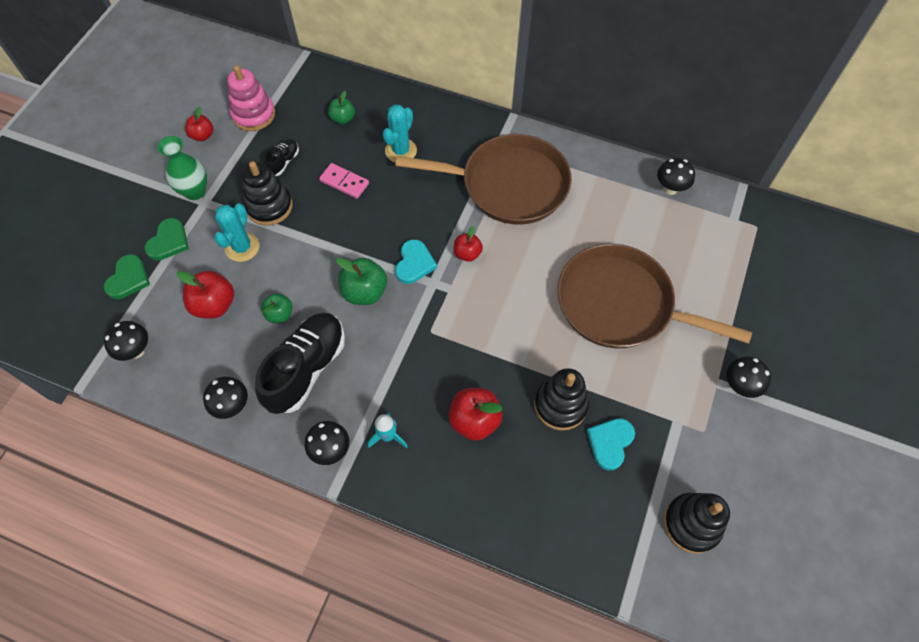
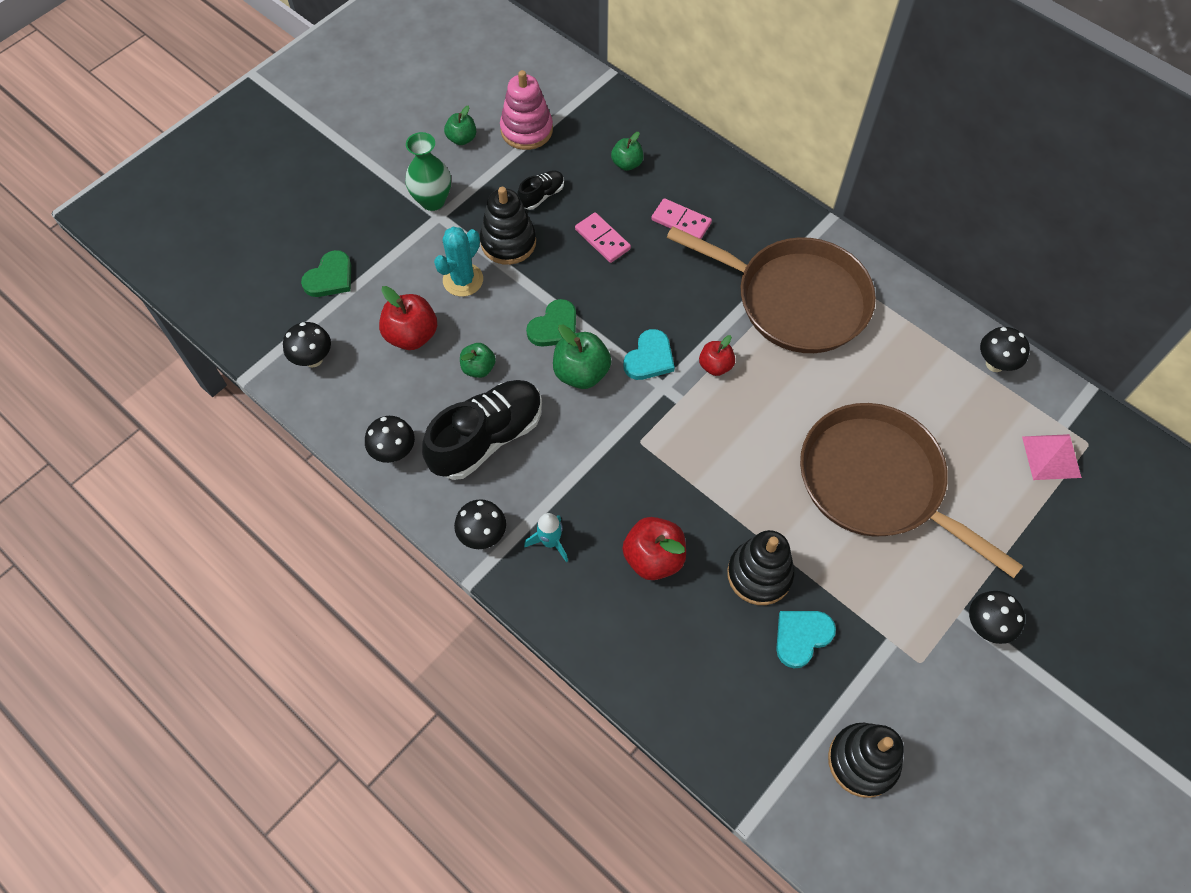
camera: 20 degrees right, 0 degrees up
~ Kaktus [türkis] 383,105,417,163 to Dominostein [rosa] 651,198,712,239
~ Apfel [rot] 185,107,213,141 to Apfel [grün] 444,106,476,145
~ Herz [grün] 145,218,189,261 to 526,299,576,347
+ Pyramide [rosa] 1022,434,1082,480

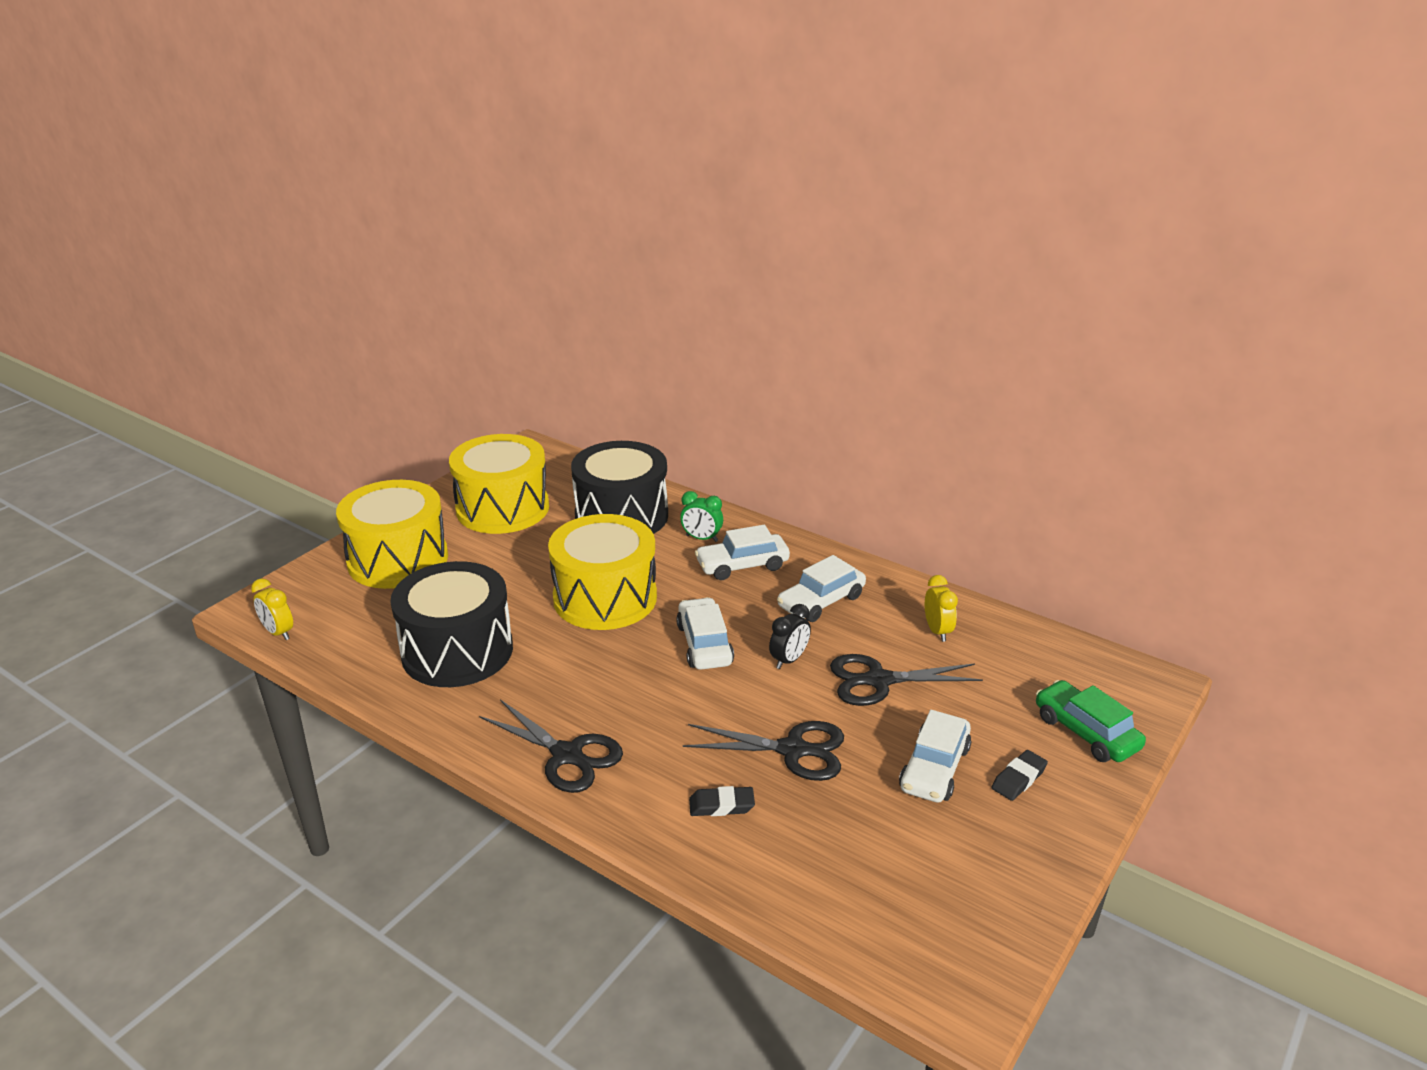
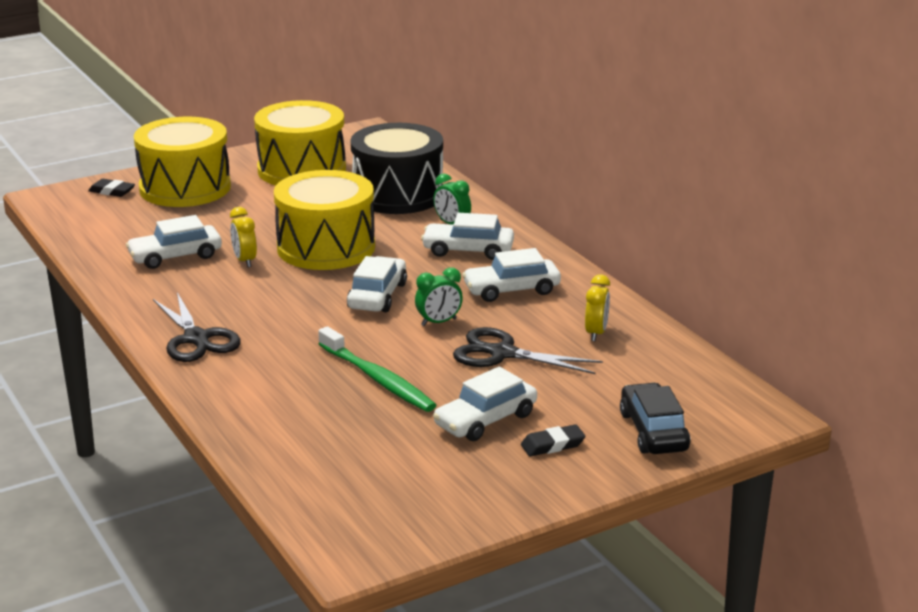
camera: 25 degrees right, 5 degrees down
~ Trommel [schwarz] 390,561,513,687 to Auto [weiß] 126,215,222,269
~ Wecker [gelb] 251,578,293,640 to 230,207,257,267
~ Wecker [schwarz] 769,604,811,669 to Wecker [grün] 415,267,463,326
~ Auto [grün] 1036,680,1146,762 to Auto [schwarz] 620,383,690,454
~ Schere [schwarz] 683,721,844,781 to Zahnbürste [grün] 318,326,436,412
~ Radiergummi [schwarz] 689,786,755,816 to 88,179,135,197

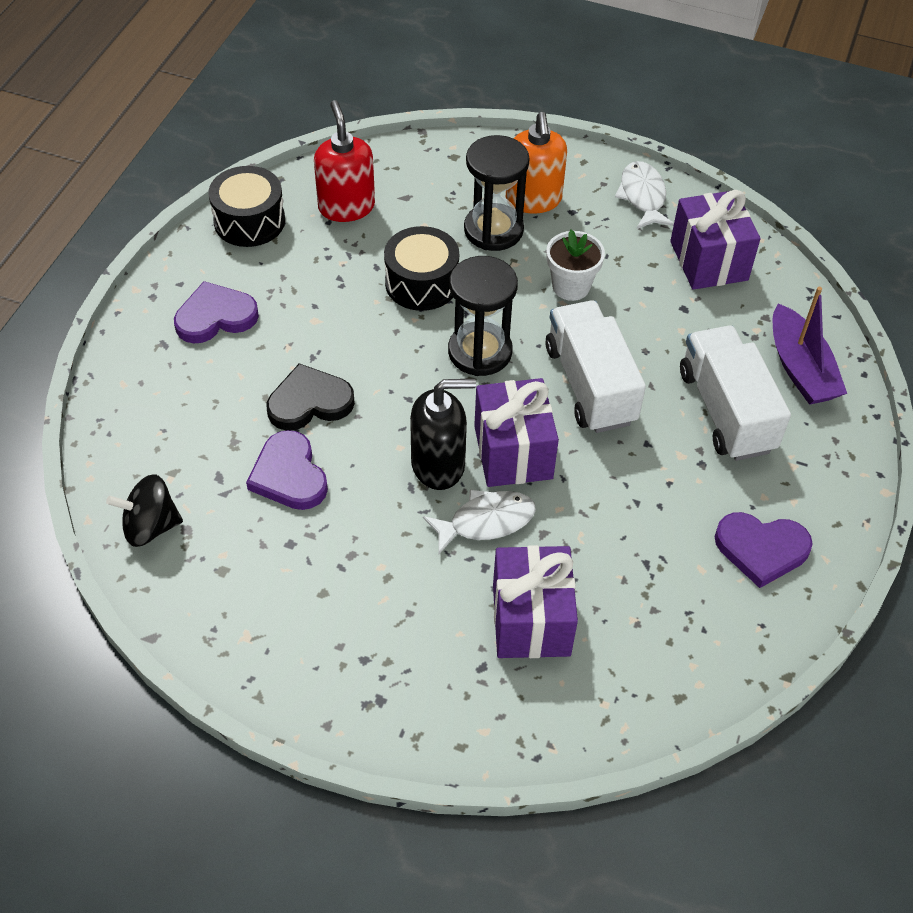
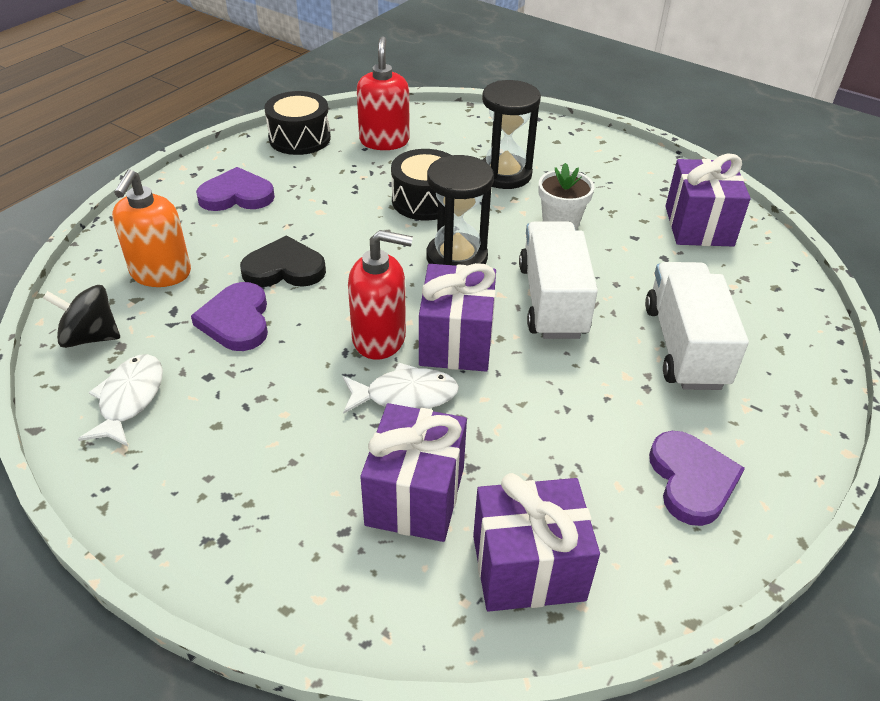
camera: 15 degrees right, 10 degrees down
~ Seifenspender [orange] 506,112,567,213 to 112,169,191,287
~ Fisch [weiß] 615,161,674,229 to 78,354,163,446
- Boot [lila] 773,287,847,405
~ Seifenspender [schwarz] 410,379,476,490 to Seifenspender [rot] 348,230,413,360
~ Herz [lila] 715,512,813,588 = 649,431,745,526 120 degrees counterclockwise
+ Geschenk [lila] 473,473,600,611

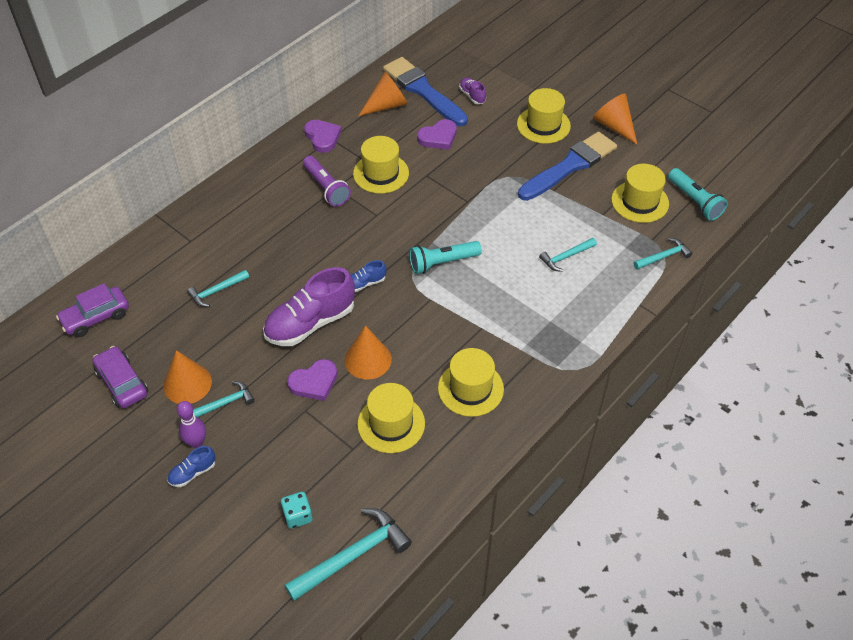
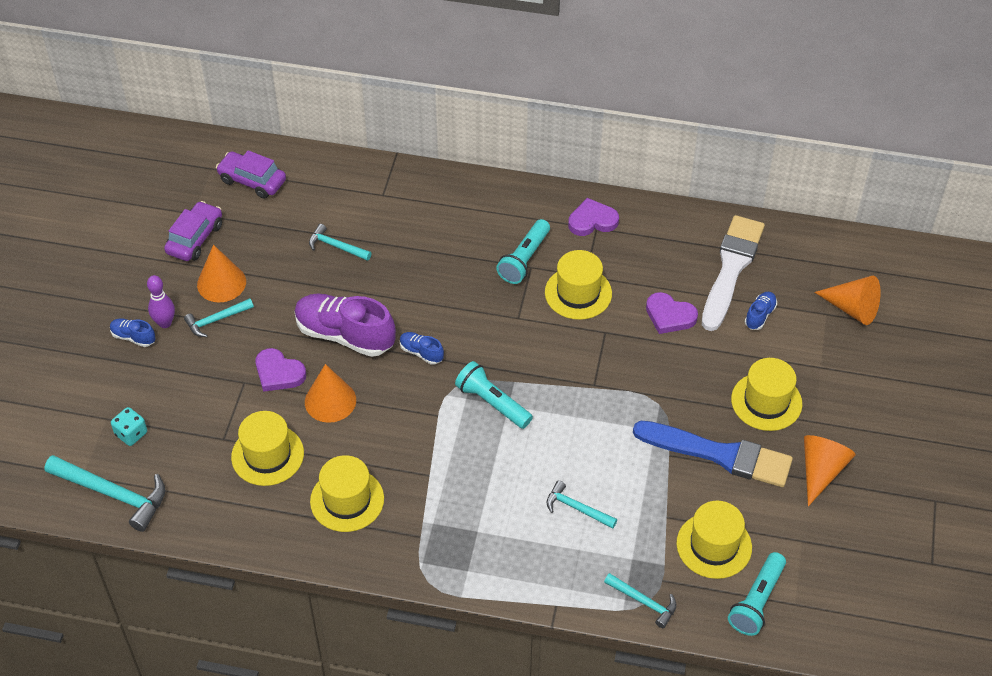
camera: 60 degrees right, 0 degrees up
~ Pinsel [blau] 383,57,468,126 to Pinsel [weiß] 702,215,765,331
~ Kegel [orange] 359,72,408,116 to 814,275,881,325
~ Schuh [lila] 459,78,486,104 to Schuh [blau] 745,292,777,330
~ Herz [lila] 304,120,341,153 = 568,198,619,236 135 degrees counterclockwise
~ Taschenlampe [lila] 303,156,351,207 to Taschenlampe [türkis] 496,219,550,284
~ Hammer [türkis] 193,381,255,417 = 184,298,254,337 120 degrees clockwise

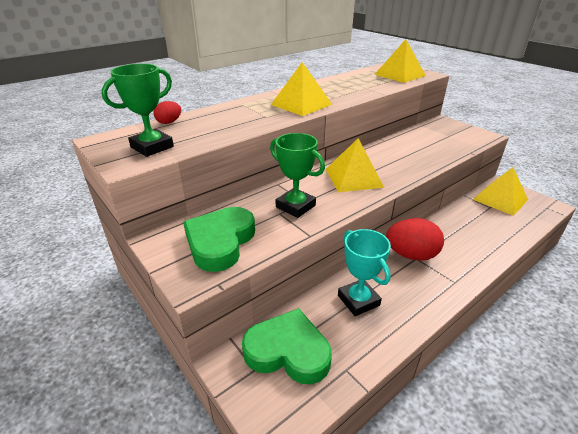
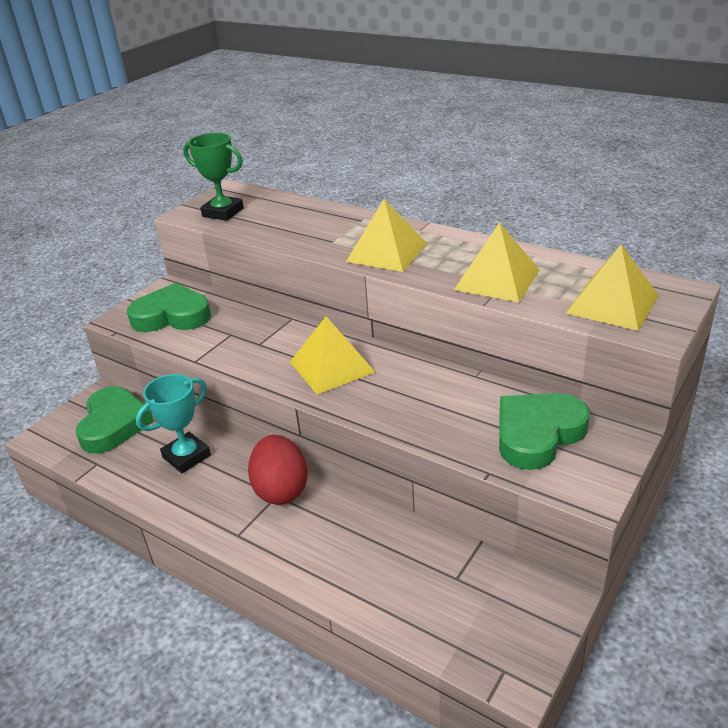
camera: 75 degrees right, 0 degrees up
- Ei [rot] 153,101,181,124
- Pokal [grün] 270,133,325,218
~ Pyramide [gelb] 473,167,528,216 to 454,222,540,302
+ Herz [grün] 499,393,590,470

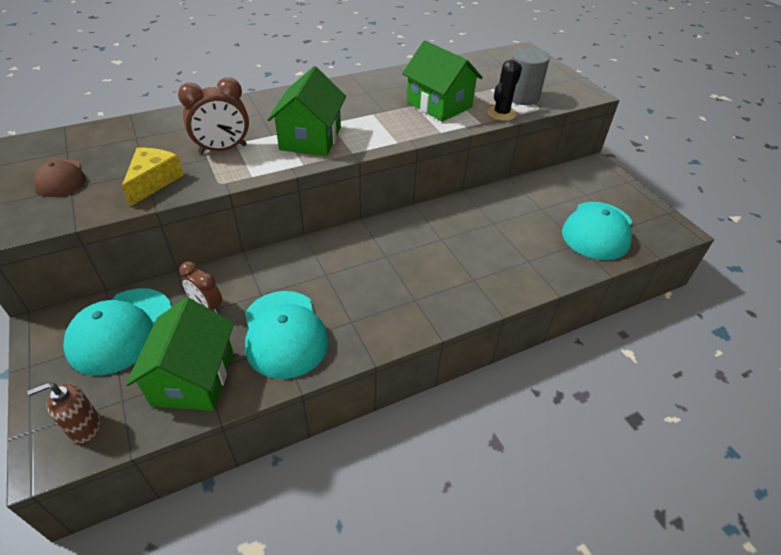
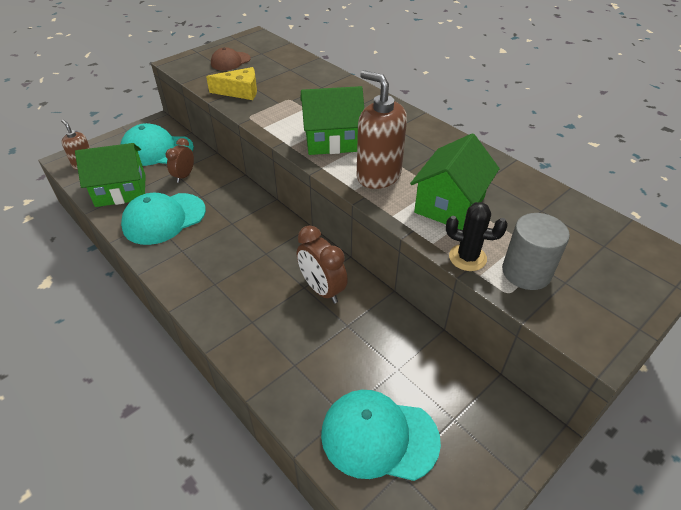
camera: 75 degrees right, 0 degrees up
~ Wecker [braun] 178,77,249,154 to 297,226,348,303
+ Seifenspender [braun] 357,70,407,189

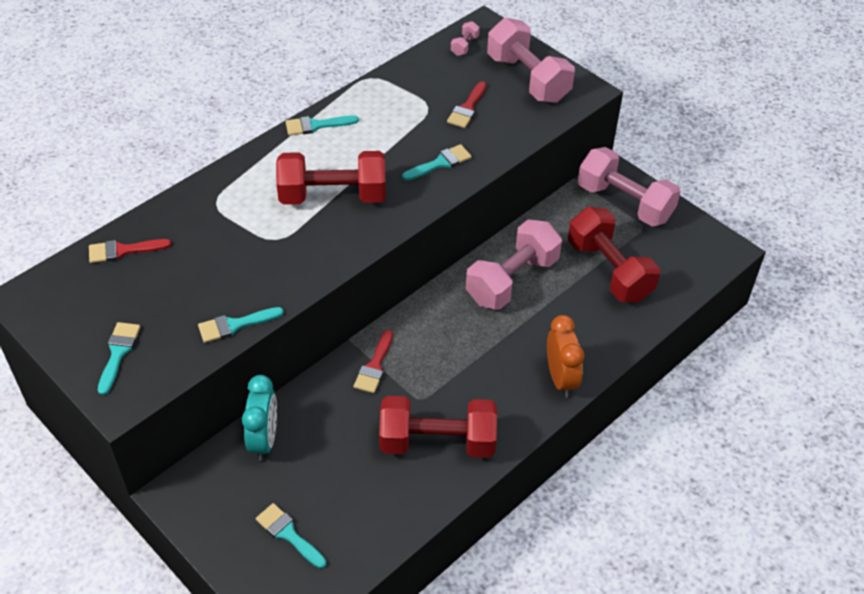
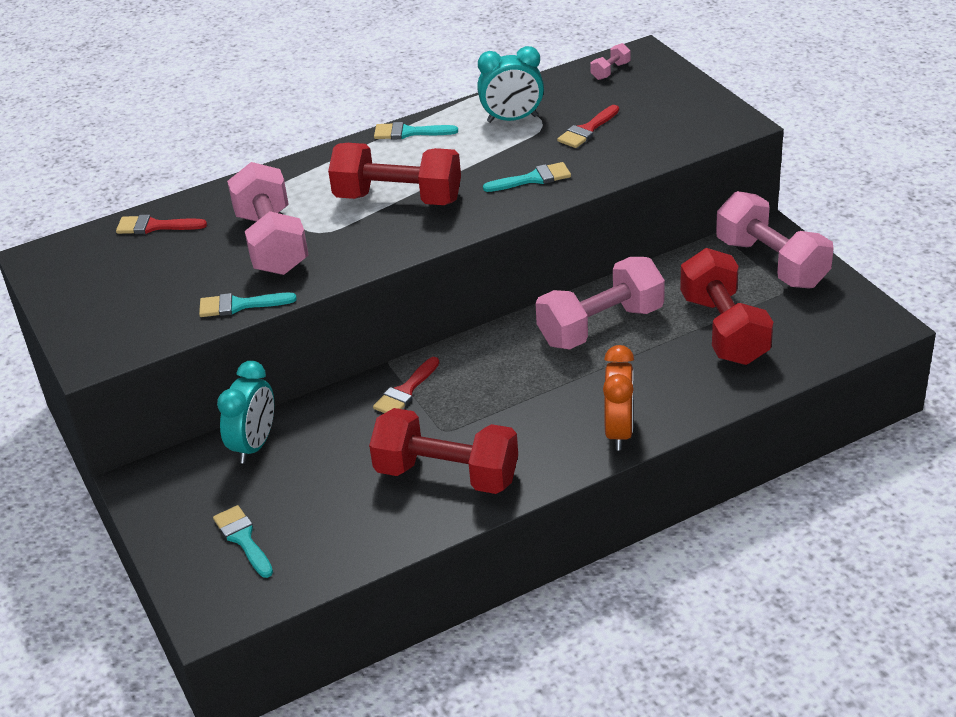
camera: 20 degrees right, 10 degrees down
~ Hantel [rosa] 487,18,575,103 to 227,162,309,275
- Pinsel [türkis] 98,322,140,395
+ Wecker [türkis] 477,46,544,123

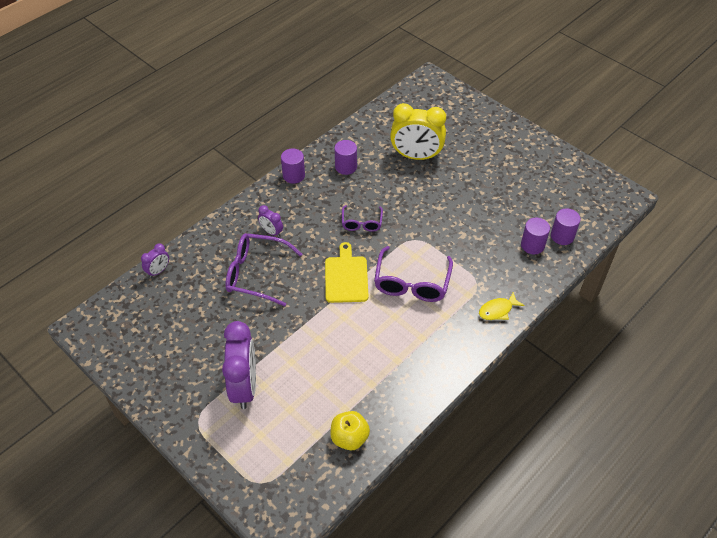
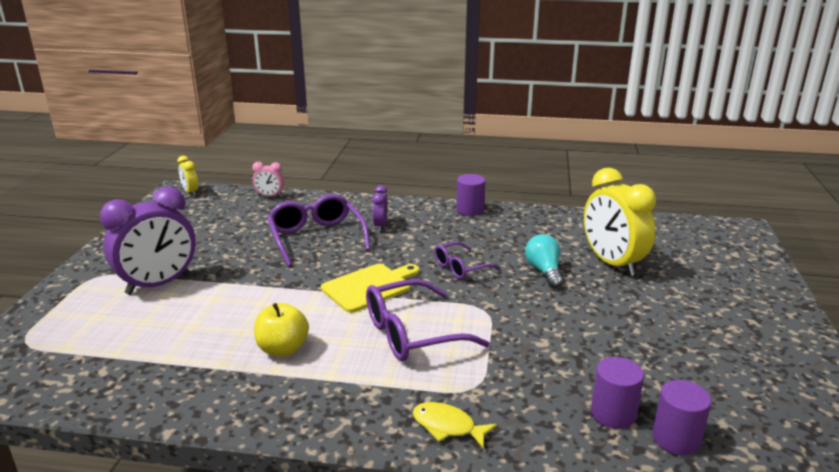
camera: 55 degrees right, 25 degrees down
- Vollzylinder [lila] 335,140,357,175
~ Wecker [lila] 141,243,169,278 to Wecker [rosa] 252,162,284,197
~ Apfel [gelb] 330,411,370,450 to 254,303,309,356
+ Wecker [gelb] 177,156,198,196
+ Glühbirne [türkis] 525,234,563,288

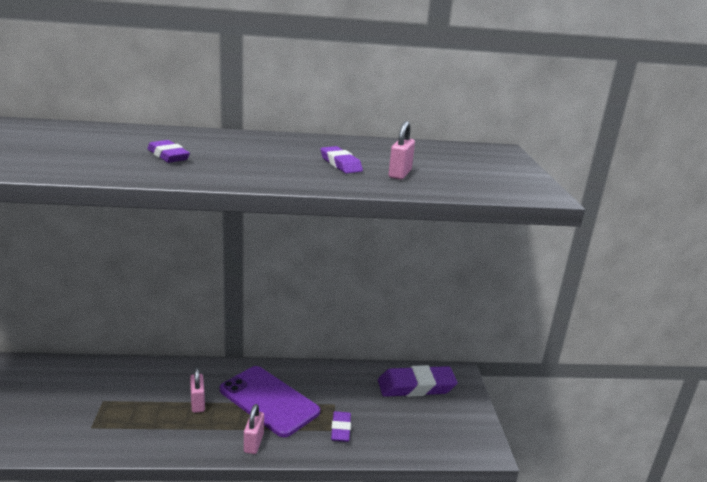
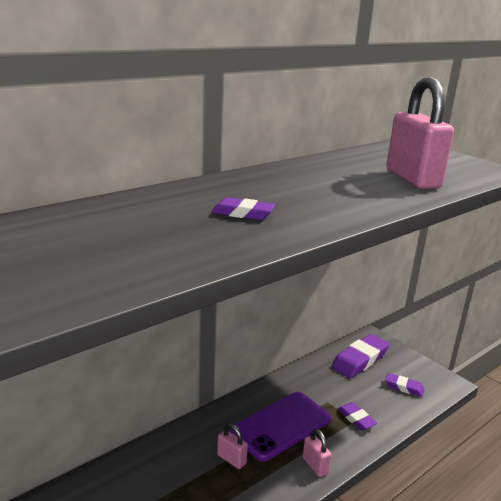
camera: 35 degrees left, 0 degrees up
~ Vorhängeschloss [rosa] 389,121,415,180 = 387,77,454,189 x2.08
~ Radiergummi [lila] 321,146,363,174 to 385,373,425,397
~ Handy [lila] 220,366,320,437 = 231,392,331,462 45 degrees counterclockwise

